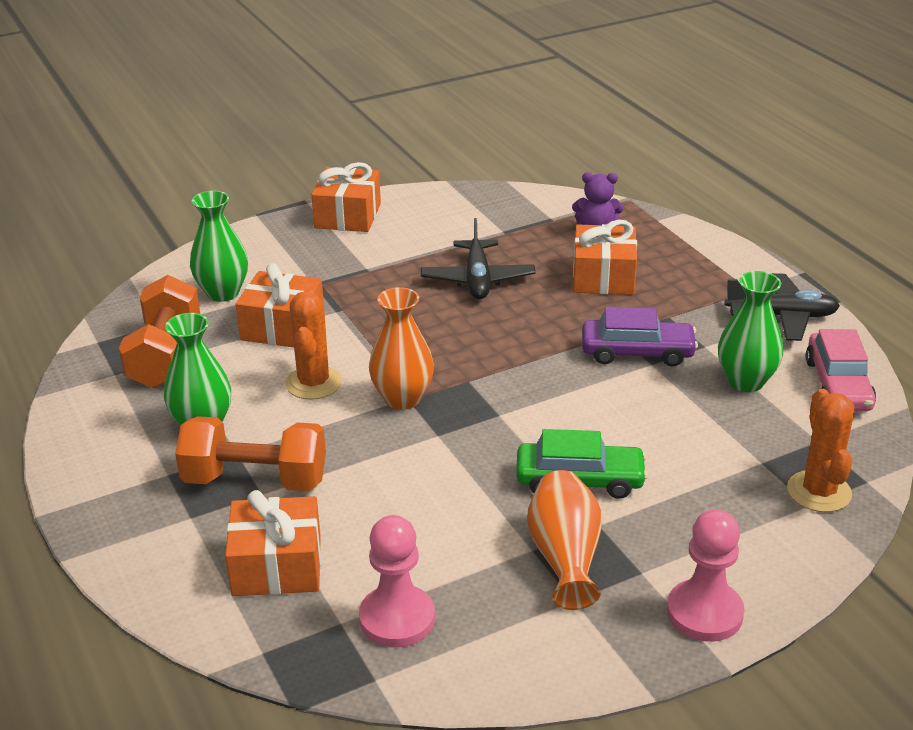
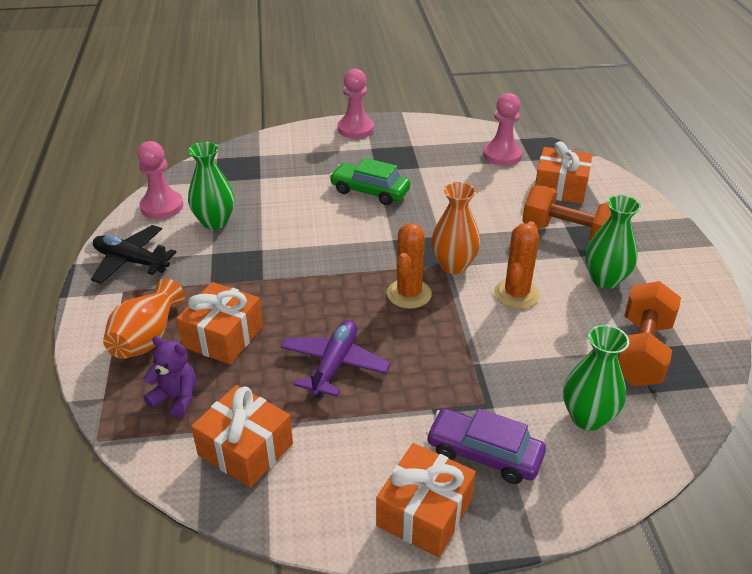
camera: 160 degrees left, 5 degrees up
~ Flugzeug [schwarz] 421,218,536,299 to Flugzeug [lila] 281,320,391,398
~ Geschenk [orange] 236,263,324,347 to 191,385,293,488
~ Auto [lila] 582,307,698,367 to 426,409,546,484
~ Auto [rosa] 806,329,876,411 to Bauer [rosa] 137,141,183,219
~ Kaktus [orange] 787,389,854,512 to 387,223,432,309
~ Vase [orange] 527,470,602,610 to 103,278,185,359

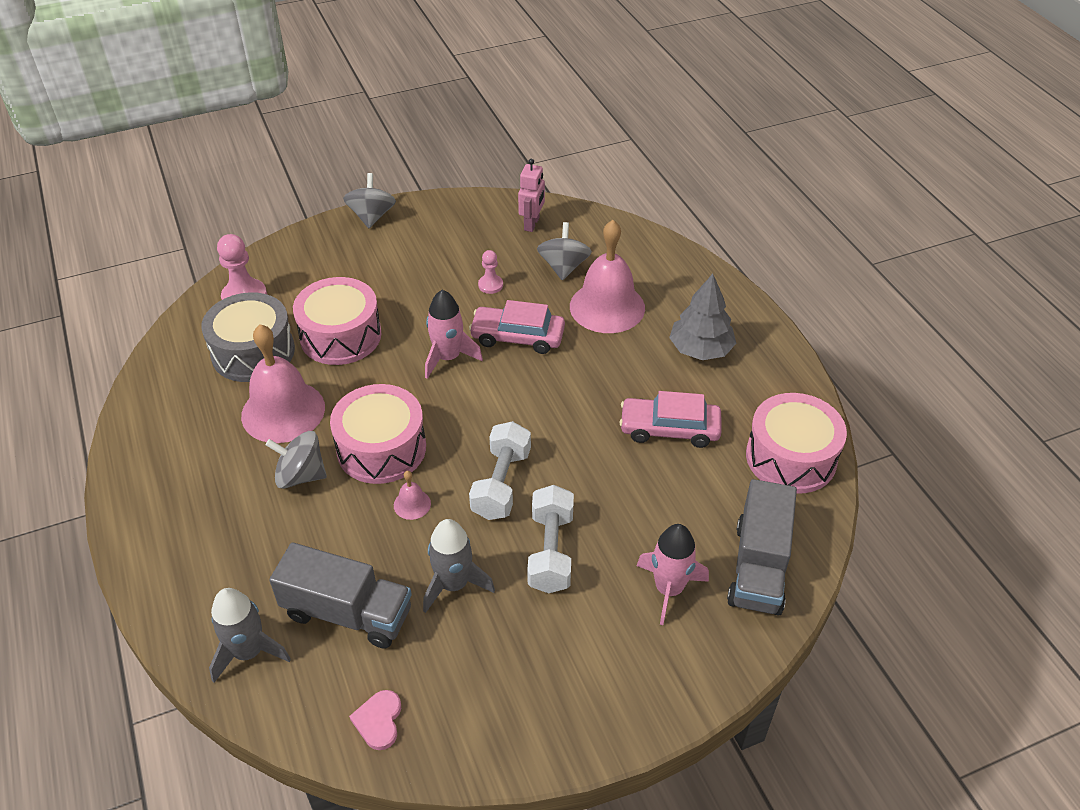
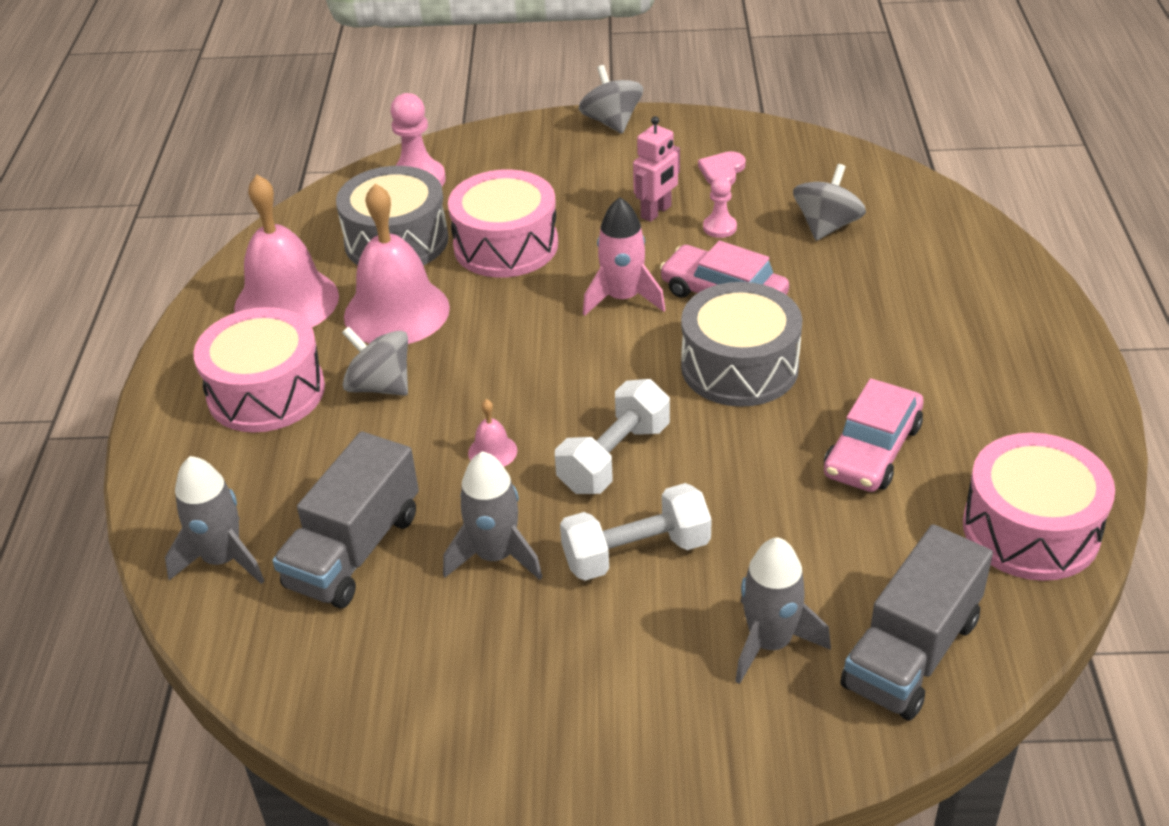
camera: 25 degrees right, 5 degrees down
~ Roboter [rosa] 518,159,545,232 to 633,116,680,222
~ Kreisel [grau] 343,173,396,228 = 578,65,643,134 45 degrees counterclockwise
~ Glocke [rosa] 570,220,645,333 to 234,175,339,327
- Baum [grau] 669,274,736,360
~ Trommel [rosa] 330,384,426,484 to 193,307,325,433
~ Auto [rosa] 619,391,721,448 = 824,378,924,492 90 degrees counterclockwise
~ Hantel [weiß] 527,485,574,593 = 560,483,712,581 45 degrees clockwise
~ Rakete [rosa] 637,524,709,625 to Rakete [grau] 735,537,831,684
~ Lastwagen [grau] 269,542,412,649 = 273,431,419,608 75 degrees clockwise
~ Herz [rosa] 349,690,401,750 to 698,151,746,185
+ Trommel [grau] 681,282,803,407

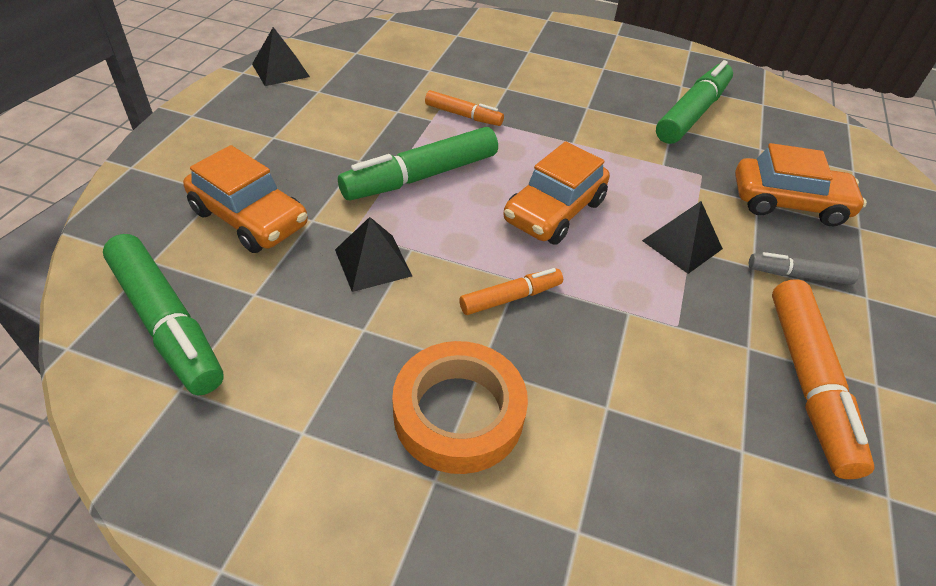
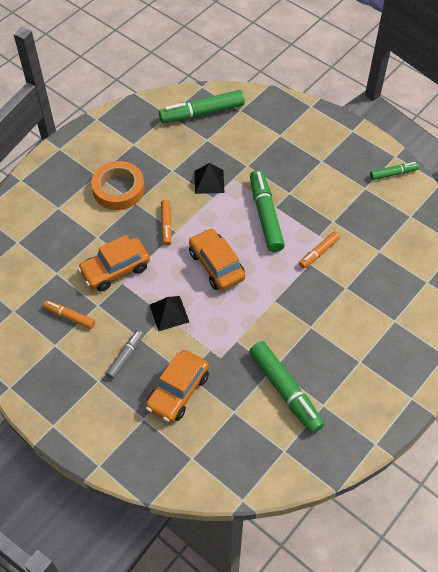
camera: 115 degrees right, 10 degrees up
~ Pyramide [schwarz] 252,27,310,86 to Filzstift [grün] 370,162,419,180
~ Auto [orange] 183,145,308,253 to 78,235,150,292
~ Filzstift [orange] 772,279,875,479 = 43,300,95,329 x0.55

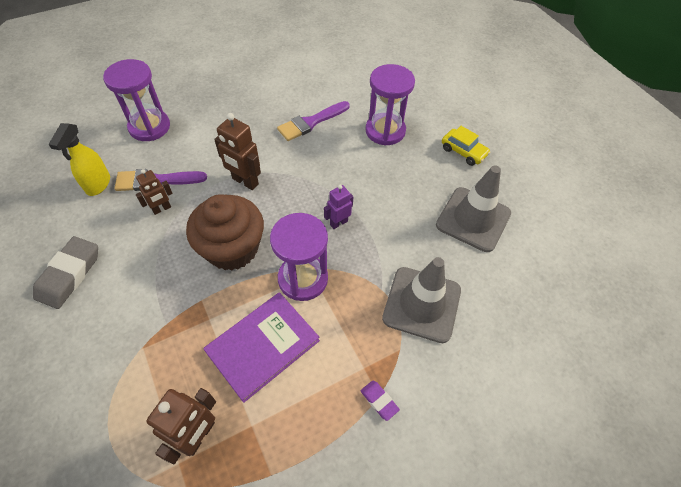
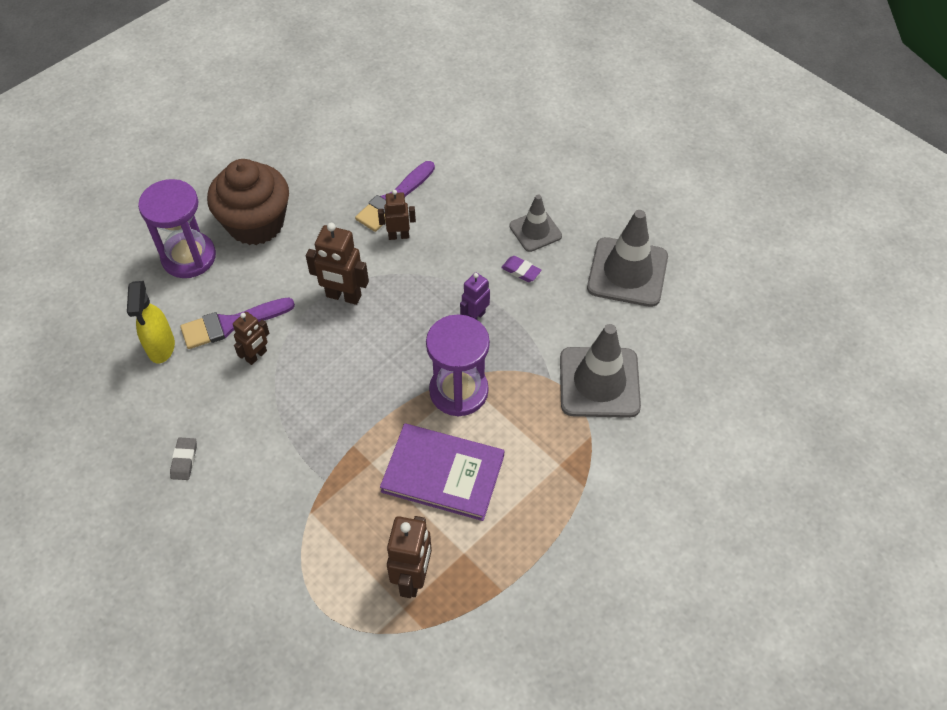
camera: 15 degrees left, 0 degrees up
- Sanduhr [lila] 365,64,415,146
- Auto [gelb] 442,126,491,166
~ Muffin [braun] 186,194,264,271 to 207,159,289,245
~ Radiergummi [grau] 33,236,98,309 = 170,437,197,480 x0.50
~ Buch [lila] 203,292,320,403 = 380,423,504,521 75 degrees clockwise
~ Radiergummi [lila] 361,380,400,421 to 501,256,541,282
+ Roboter [braun] 378,190,416,240
+ Leitkegel [grau] 509,195,562,252

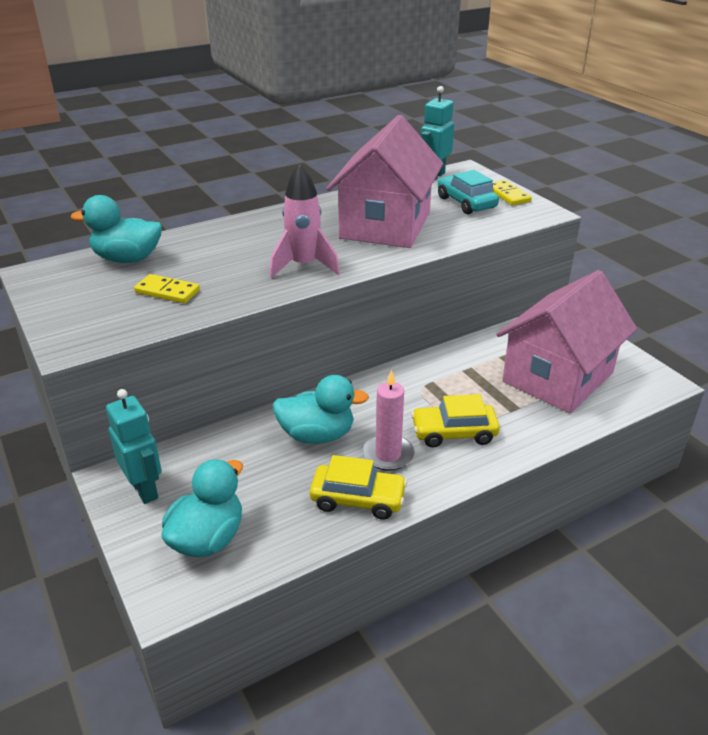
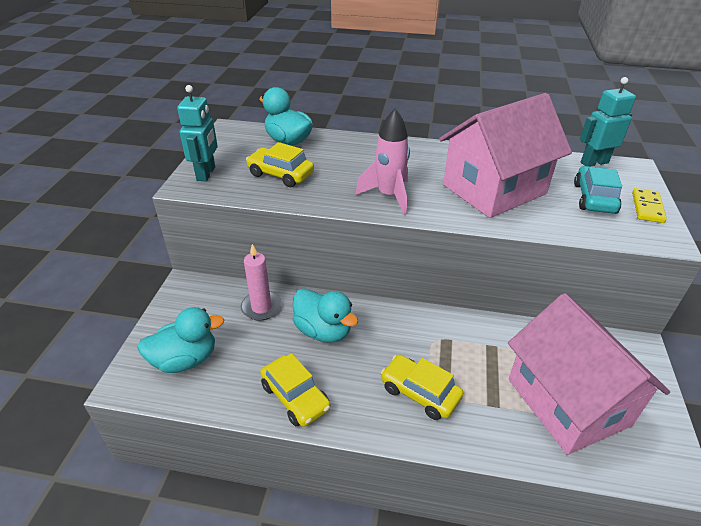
camera: 40 degrees right, 5 degrees up
~ Haus [rosa] 497,270,637,413 = 508,293,670,455 75 degrees clockwise
~ Dominostein [gelb] 134,274,200,303 to Auto [gelb] 246,142,314,187
~ Kerze [rosa] 362,370,415,471 to 241,244,282,321
~ Roboter [türkis] 106,389,162,504 to 177,85,218,181

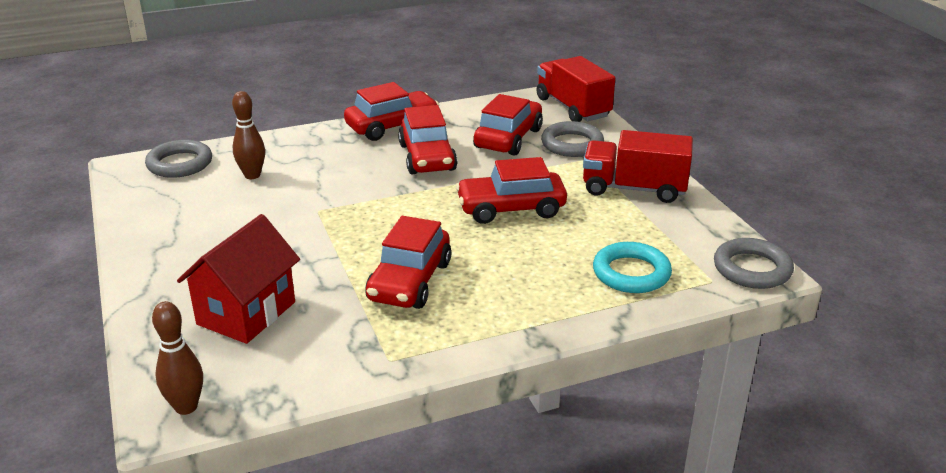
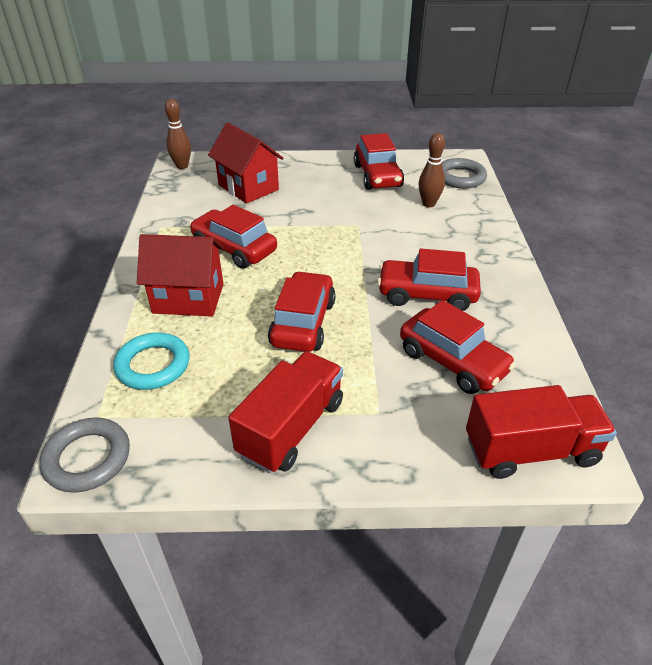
camera: 110 degrees right, 10 degrees up
~ Auto [rot] 344,82,439,141 to 354,133,404,190
- Ring [grau] 541,121,604,157
+ Haus [rot] 137,234,224,317

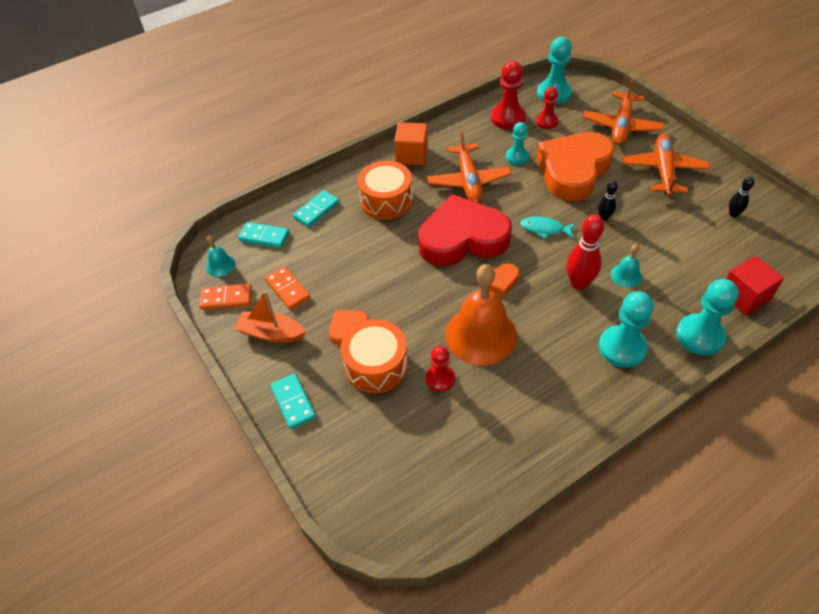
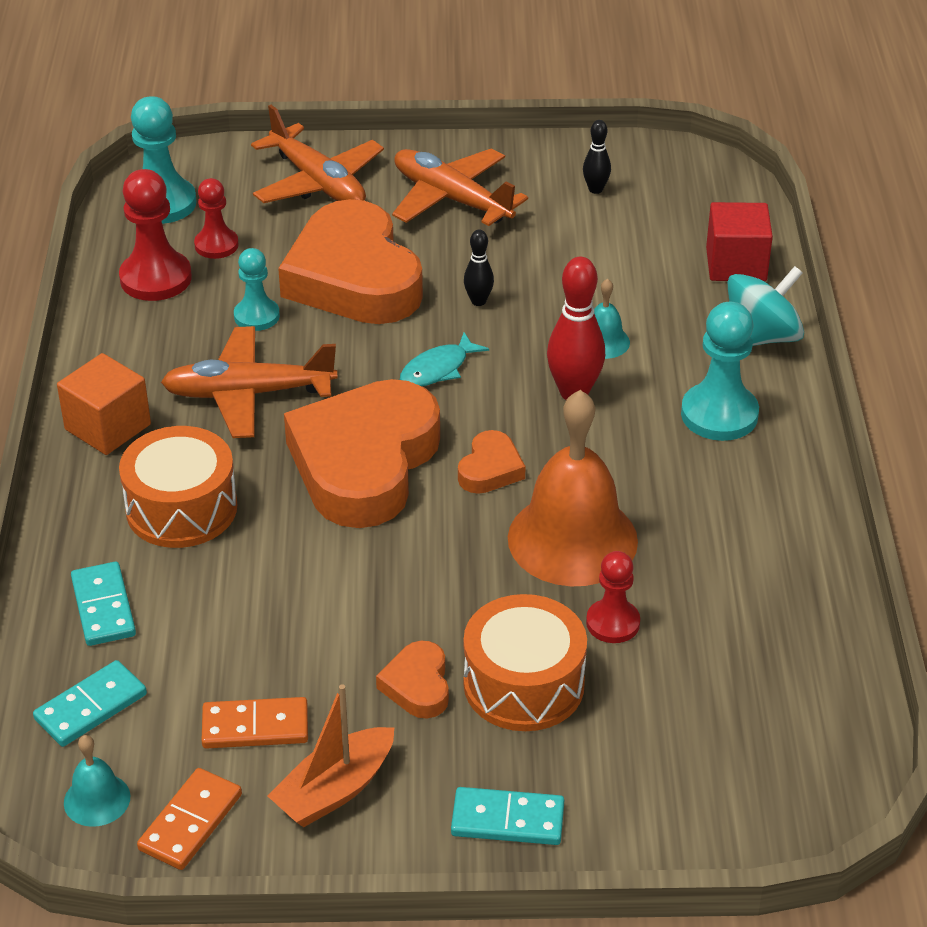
camera: 60 degrees left, 10 degrees down
~ Flugzeug [orange] 427,130,512,203 = 161,326,338,438 150 degrees clockwise
~ Herz [rot] 418,194,512,266 to Herz [orange] 284,379,440,528
~ Bauer [türkis] 676,279,739,355 to Kreisel [türkis] 728,266,804,346

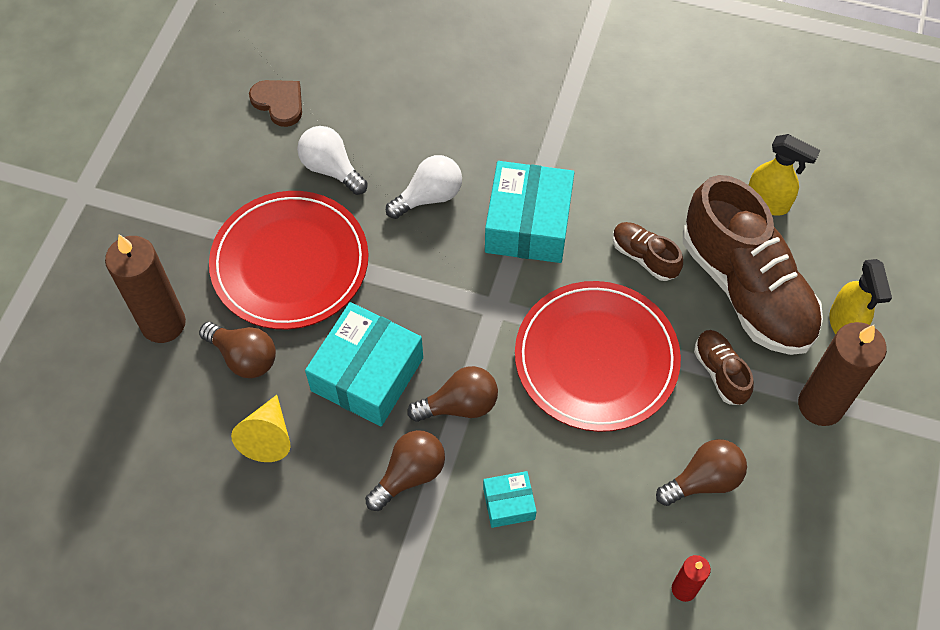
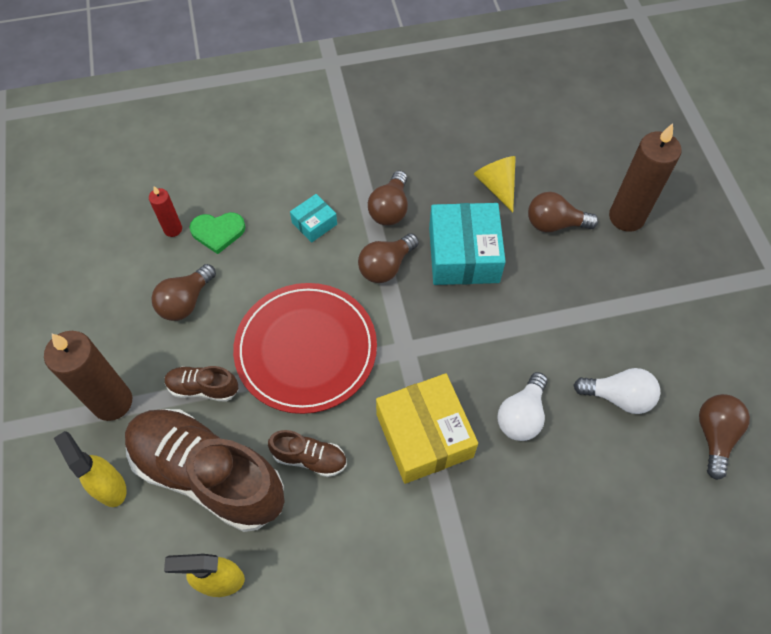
camera: 150 degrees right, 0 degrees up
~ Herz [braun] 249,80,302,127 to Glühbirne [braun] 699,394,750,480
~ Schachtel [türkis] 485,161,575,263 to Schachtel [gelb] 376,373,478,484
- Teller [rot] 209,191,369,329
~ Schuh [braun] 694,330,754,405 = 165,366,238,402 150 degrees clockwise
+ Herz [grün] 190,212,245,254

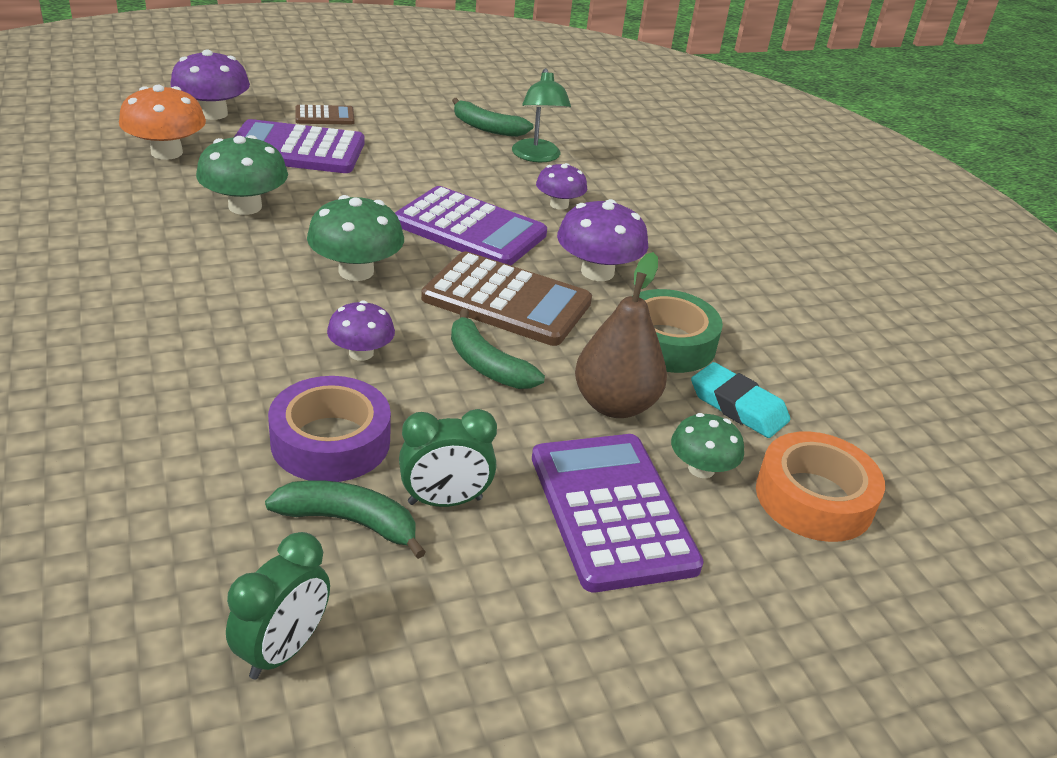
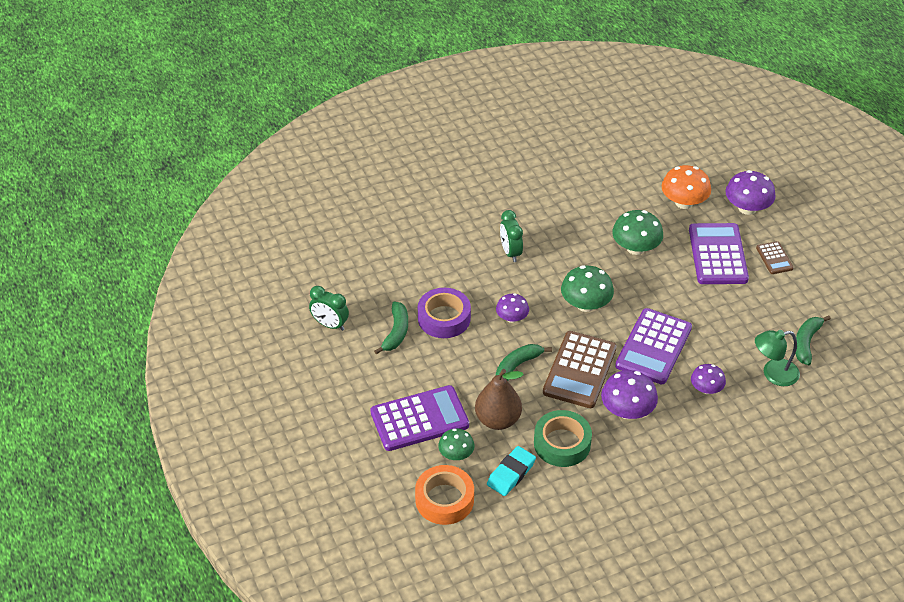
camera: 90 degrees right, 10 degrees up
~ Wecker [grün] 399,409,497,507 to 500,210,523,262

